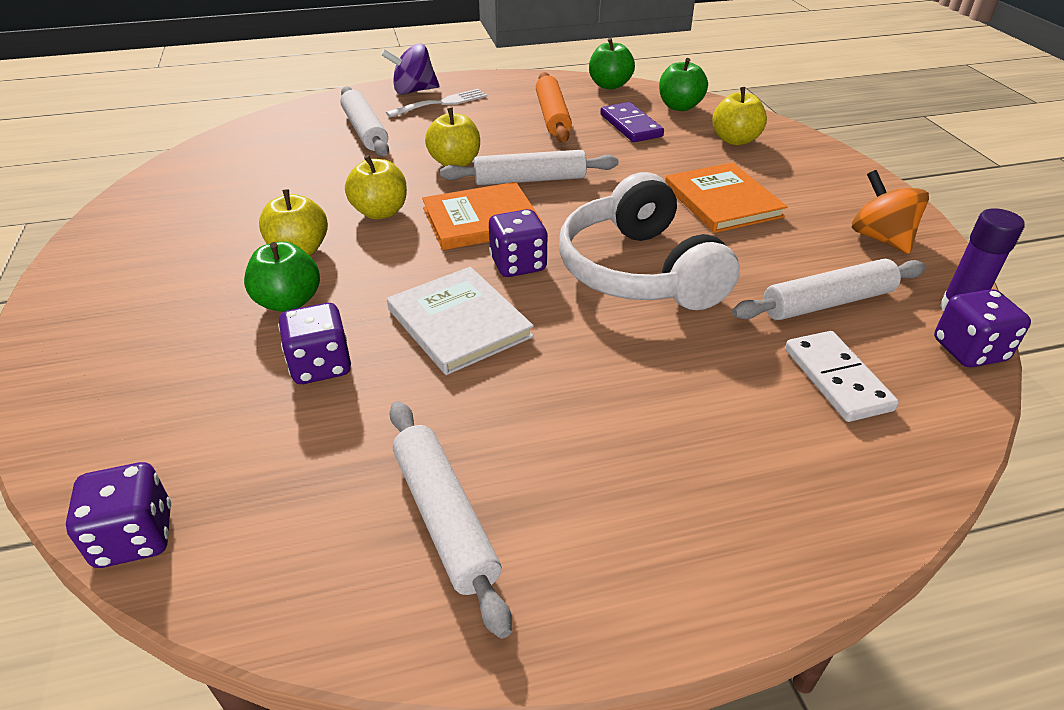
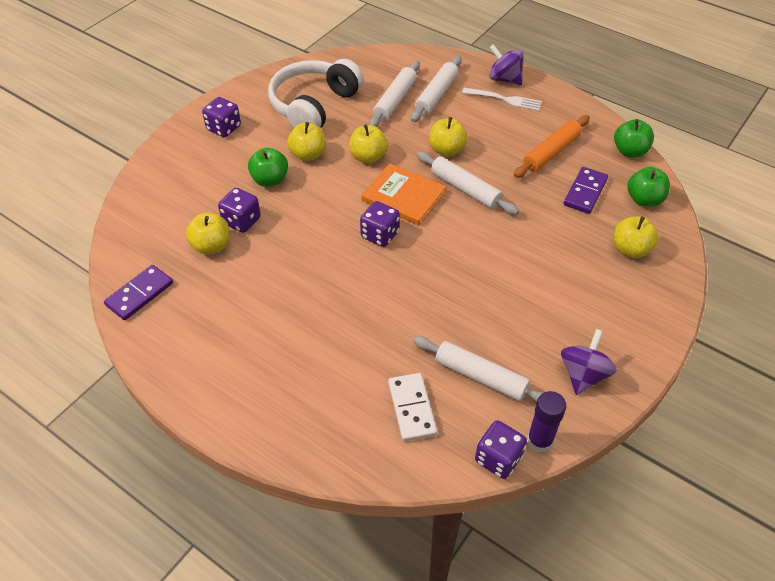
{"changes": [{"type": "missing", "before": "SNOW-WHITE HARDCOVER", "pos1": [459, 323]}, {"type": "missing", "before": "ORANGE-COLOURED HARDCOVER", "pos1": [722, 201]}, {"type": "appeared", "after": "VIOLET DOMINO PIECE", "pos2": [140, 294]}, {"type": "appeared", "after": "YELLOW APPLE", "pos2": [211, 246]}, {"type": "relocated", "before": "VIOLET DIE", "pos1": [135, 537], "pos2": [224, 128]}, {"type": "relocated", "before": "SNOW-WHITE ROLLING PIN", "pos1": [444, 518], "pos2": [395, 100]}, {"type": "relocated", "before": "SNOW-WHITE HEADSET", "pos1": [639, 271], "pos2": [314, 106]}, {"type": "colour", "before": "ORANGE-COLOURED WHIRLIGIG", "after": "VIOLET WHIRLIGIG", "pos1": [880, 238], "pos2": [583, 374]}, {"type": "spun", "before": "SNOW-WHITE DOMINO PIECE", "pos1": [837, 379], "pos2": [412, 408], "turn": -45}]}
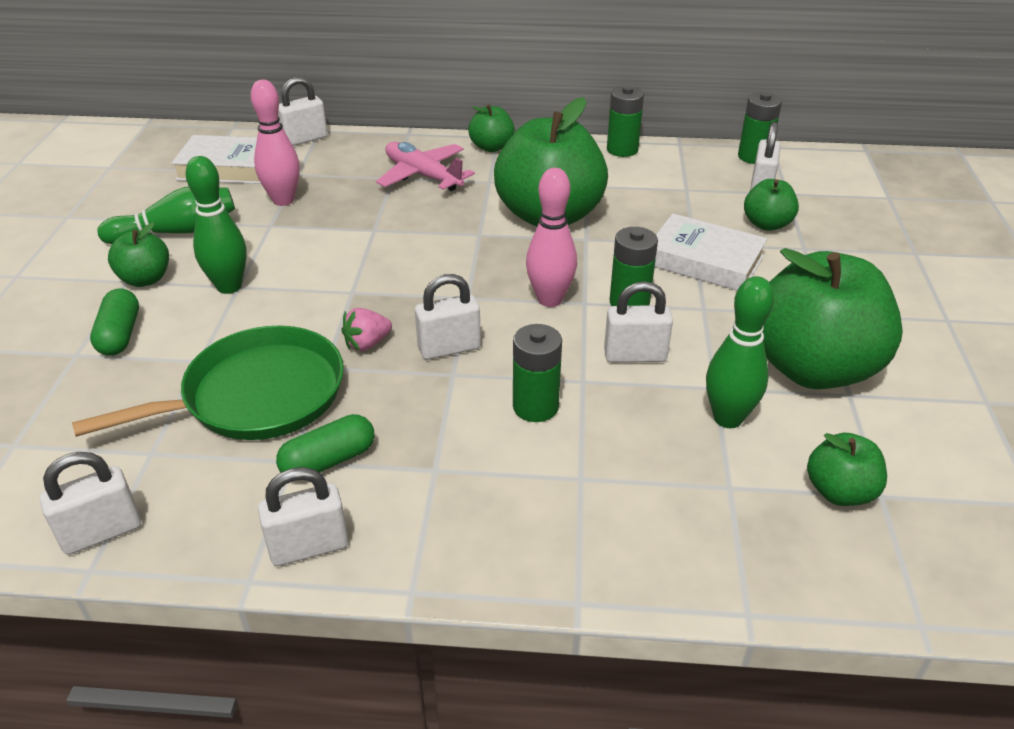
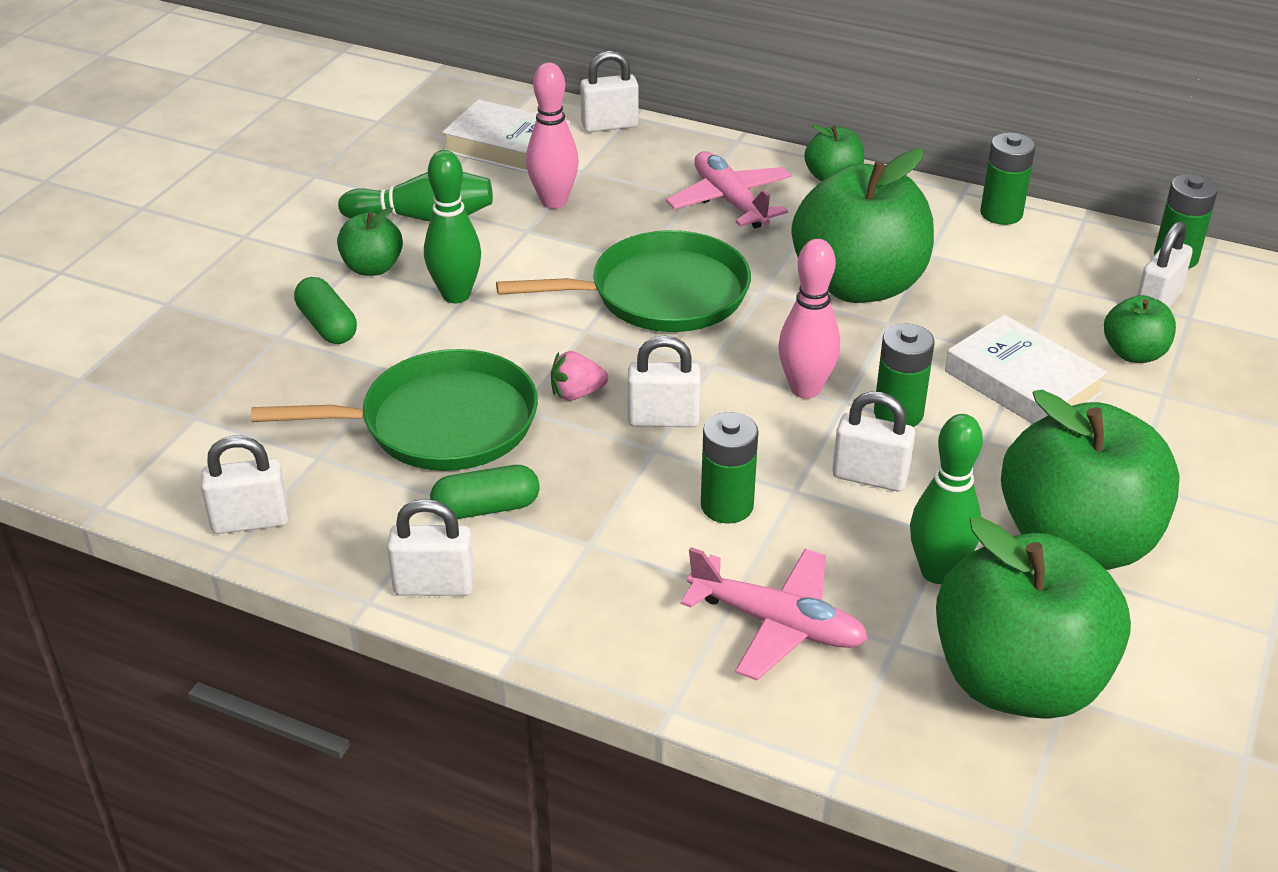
{"changes": [{"type": "appeared", "after": "EMERALD FRYING PAN", "pos2": [661, 294]}, {"type": "appeared", "after": "PINK PLANE", "pos2": [777, 624]}, {"type": "spun", "before": "EMERALD CAPSULE", "pos1": [120, 335], "pos2": [327, 325], "turn": -45}, {"type": "size", "before": "EMERALD APPLE", "pos1": [839, 492], "pos2": [1018, 681], "scale": 2.13}]}
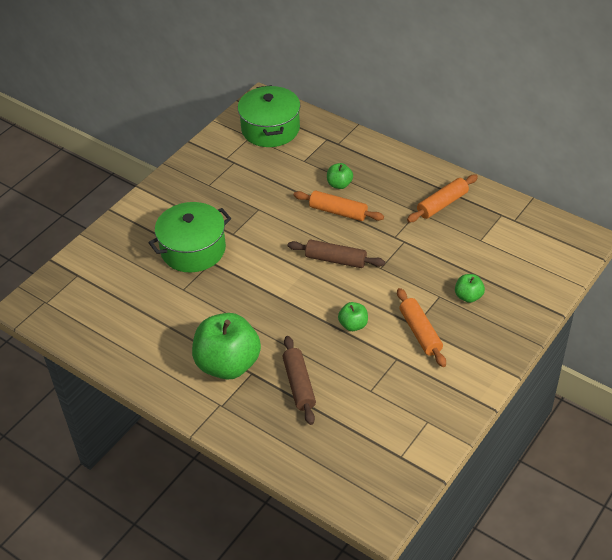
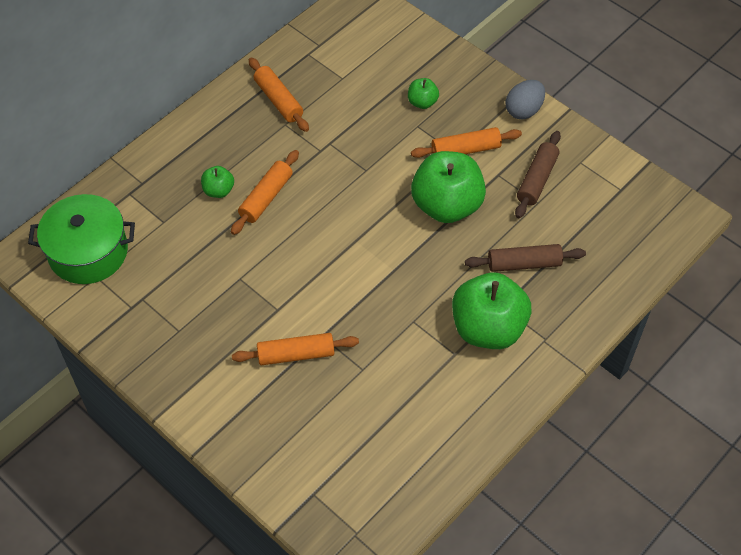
{"changes": [{"type": "appeared", "after": "GREY EGG SHAPE", "pos2": [523, 110]}, {"type": "relocated", "before": "BROWN ROLLING PIN", "pos1": [335, 260], "pos2": [537, 180]}, {"type": "exchanged", "before": "EMERALD POT", "after": "ORANGE-COLOURED ROLLING PIN", "pos1": [193, 249], "pos2": [296, 354]}, {"type": "size", "before": "EMERALD APPLE", "pos1": [353, 325], "pos2": [446, 205], "scale": 2.19}]}
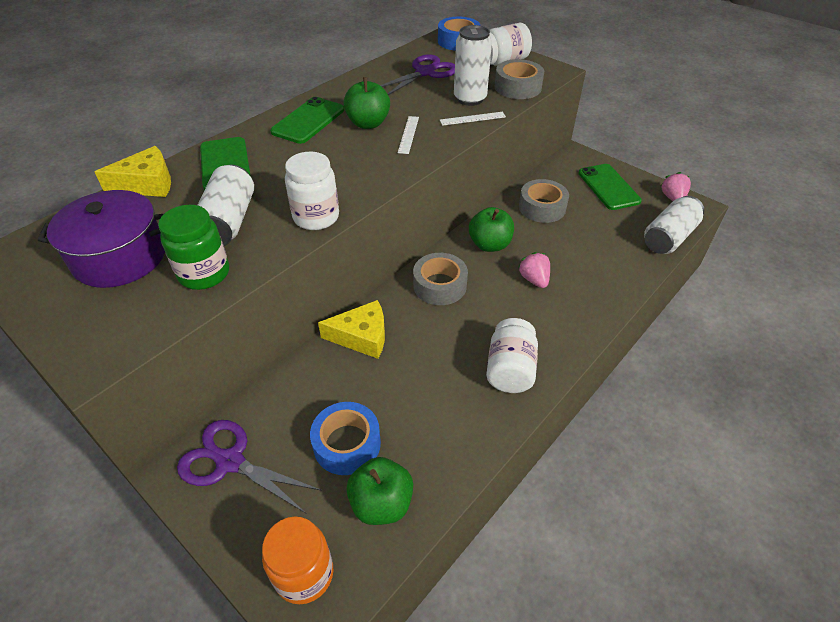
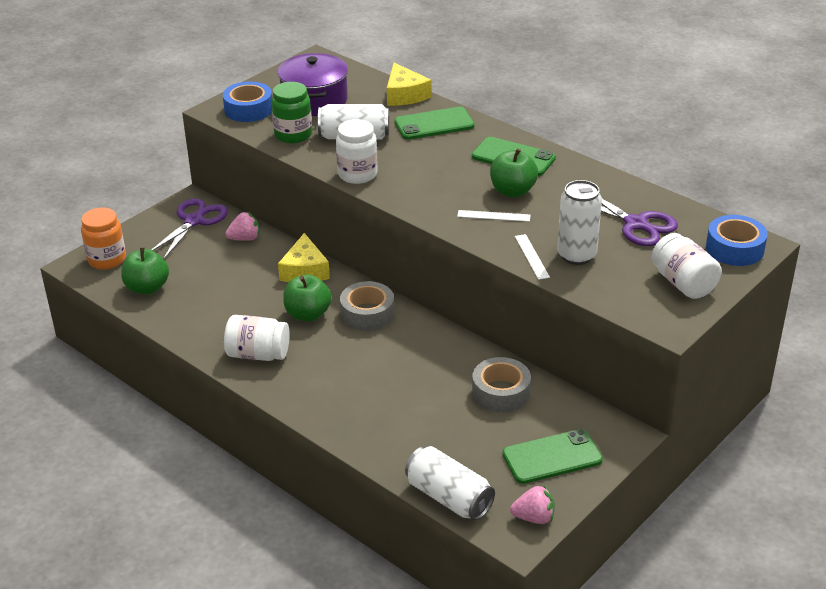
{"changes": [{"type": "missing", "before": "GREY TAPE", "pos1": [517, 87]}, {"type": "relocated", "before": "BLUE TAPE", "pos1": [347, 444], "pos2": [248, 109]}, {"type": "relocated", "before": "EMERALD APPLE", "pos1": [489, 245], "pos2": [308, 314]}, {"type": "relocated", "before": "PINK BERRY", "pos1": [534, 279], "pos2": [245, 238]}]}
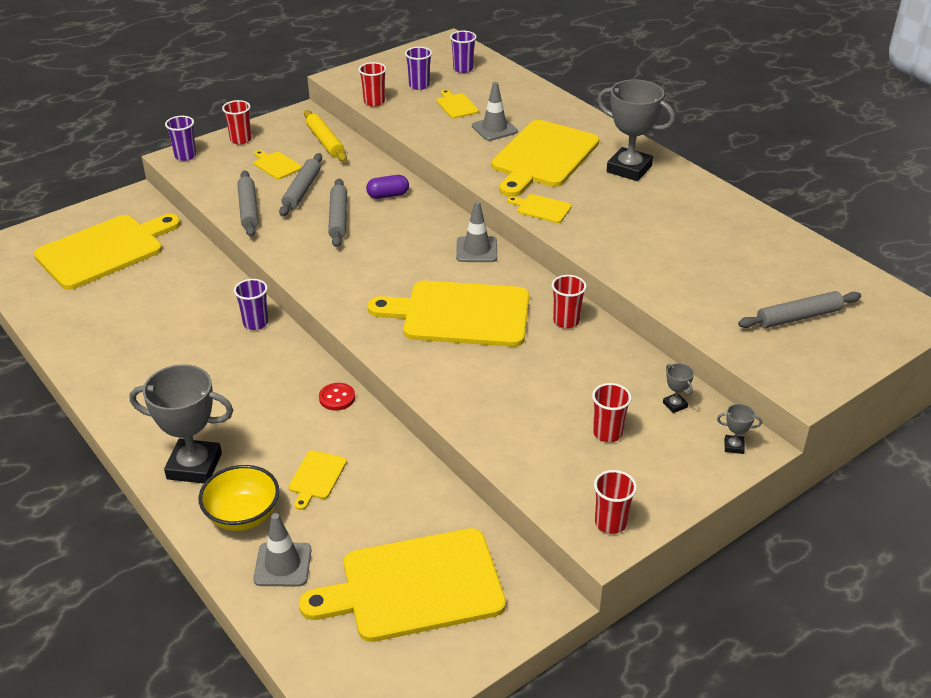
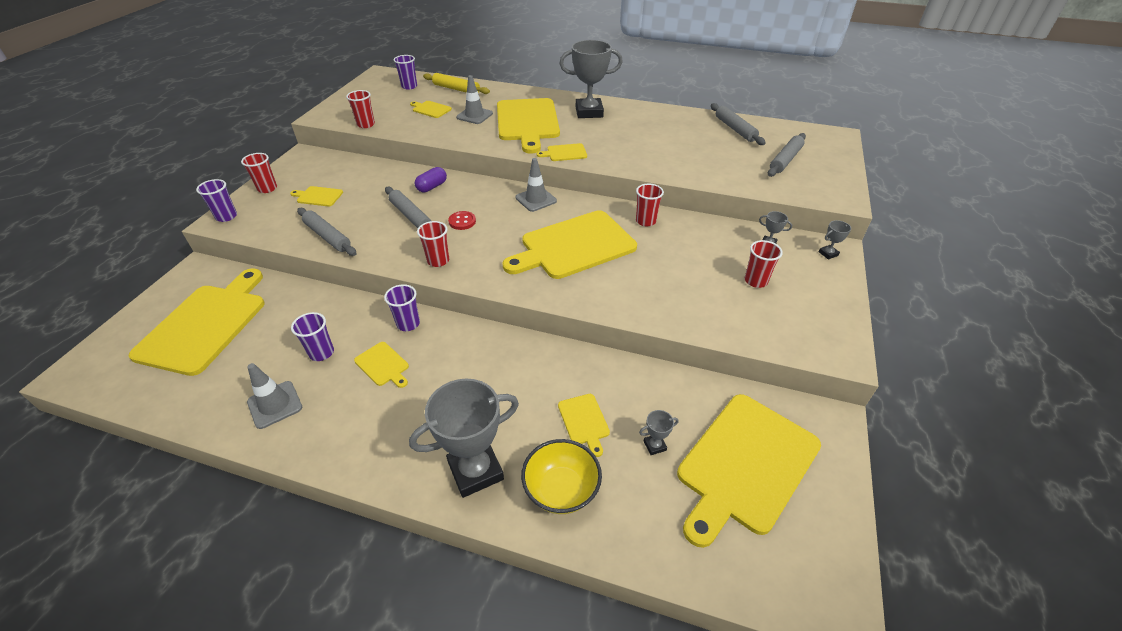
{"changes": [{"type": "appeared", "after": "YELLOW BREAD BOARD", "pos2": [383, 365]}, {"type": "appeared", "after": "GREY PRIZE CUP", "pos2": [654, 445]}, {"type": "relocated", "before": "GREY ROAD CONE", "pos1": [283, 565], "pos2": [275, 404]}, {"type": "relocated", "before": "GREY ROLLING PIN", "pos1": [302, 190], "pos2": [735, 129]}, {"type": "relocated", "before": "YELLOW ROLLING PIN", "pos1": [325, 141], "pos2": [456, 89]}, {"type": "relocated", "before": "RED SEWING BUTTON", "pos1": [337, 398], "pos2": [462, 221]}, {"type": "relocated", "before": "VIOLET CUP", "pos1": [419, 85], "pos2": [321, 353]}, {"type": "relocated", "before": "RED CUP", "pos1": [610, 523], "pos2": [438, 261]}]}
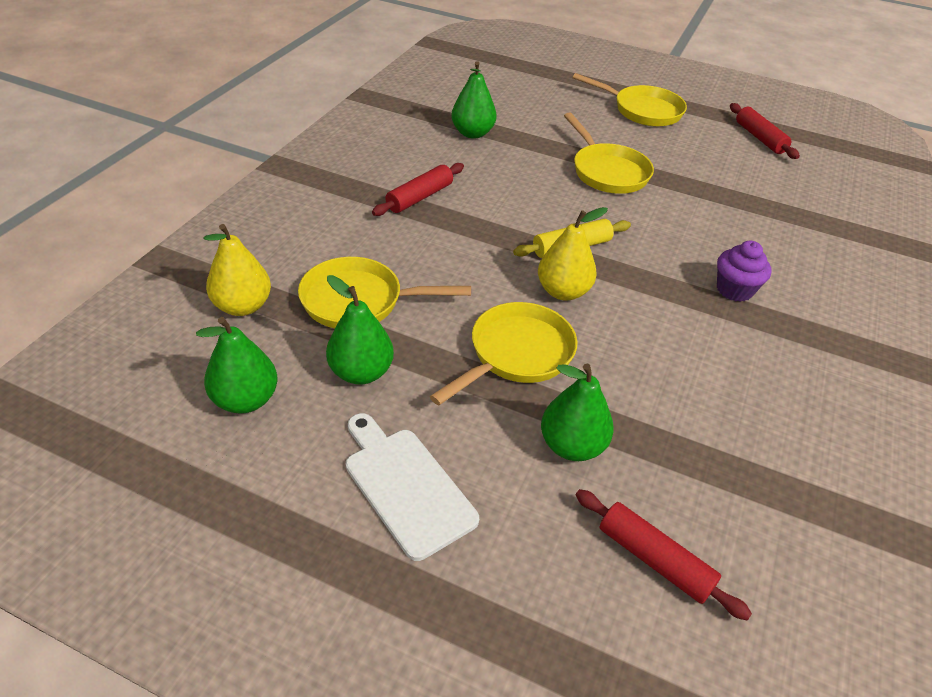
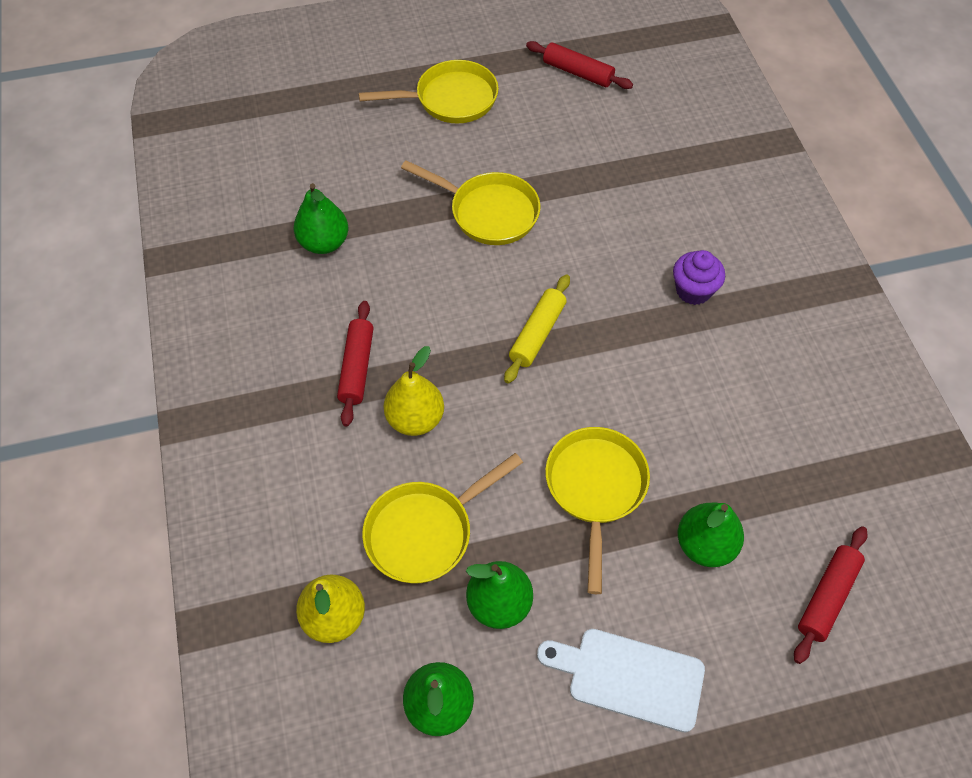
{"changes": [{"type": "relocated", "before": "YELLOW TOY PEAR", "pos1": [563, 291], "pos2": [415, 419]}, {"type": "spun", "before": "RED ROLLING PIN", "pos1": [654, 559], "pos2": [827, 597], "turn": -60}]}
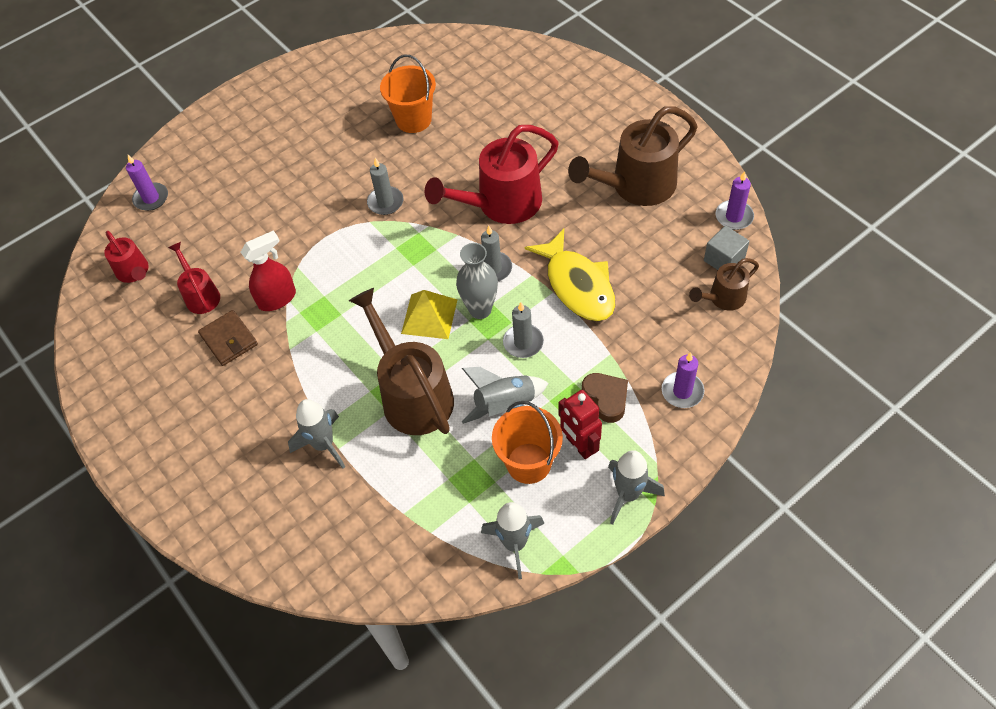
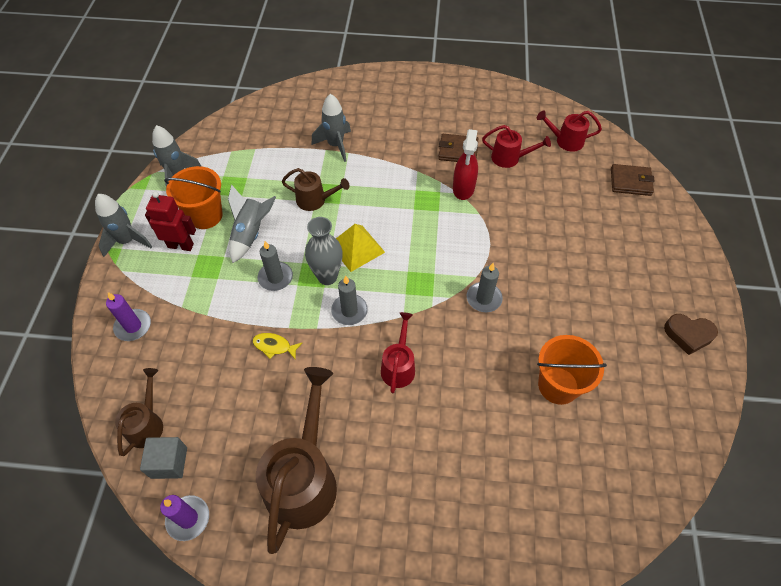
{"changes": [{"type": "relocated", "before": "BROWN LOVE HEART", "pos1": [606, 398], "pos2": [688, 335]}, {"type": "exchanged", "before": "VIOLET PILLAR CANDLE", "after": "BROWN BILLFOLD", "pos1": [151, 198], "pos2": [630, 182]}, {"type": "size", "before": "BROWN SPRINKLING CAN", "pos1": [412, 393], "pos2": [315, 200], "scale": 0.53}, {"type": "size", "before": "RED SPRINKLING CAN", "pos1": [501, 204], "pos2": [398, 366], "scale": 0.53}, {"type": "size", "before": "YELLOW TOY FISH", "pos1": [577, 285], "pos2": [274, 346], "scale": 0.44}]}
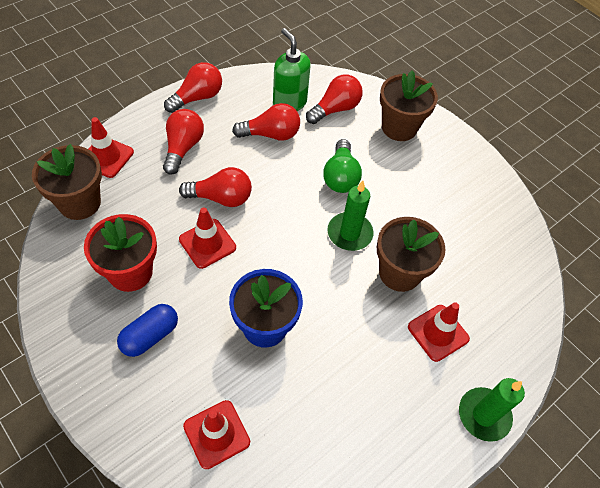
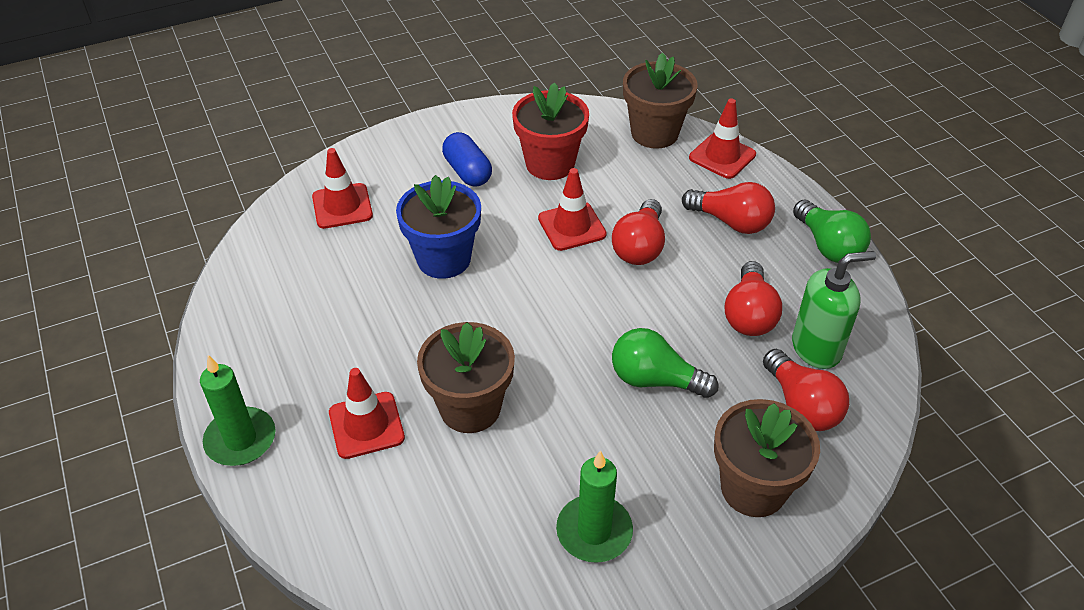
{"changes": [{"type": "relocated", "before": "EMERALD PILLAR CANDLE", "pos1": [349, 233], "pos2": [594, 531]}, {"type": "colour", "before": "RED LIGHTBULB", "after": "EMERALD LIGHTBULB", "pos1": [197, 97], "pos2": [828, 246]}]}
